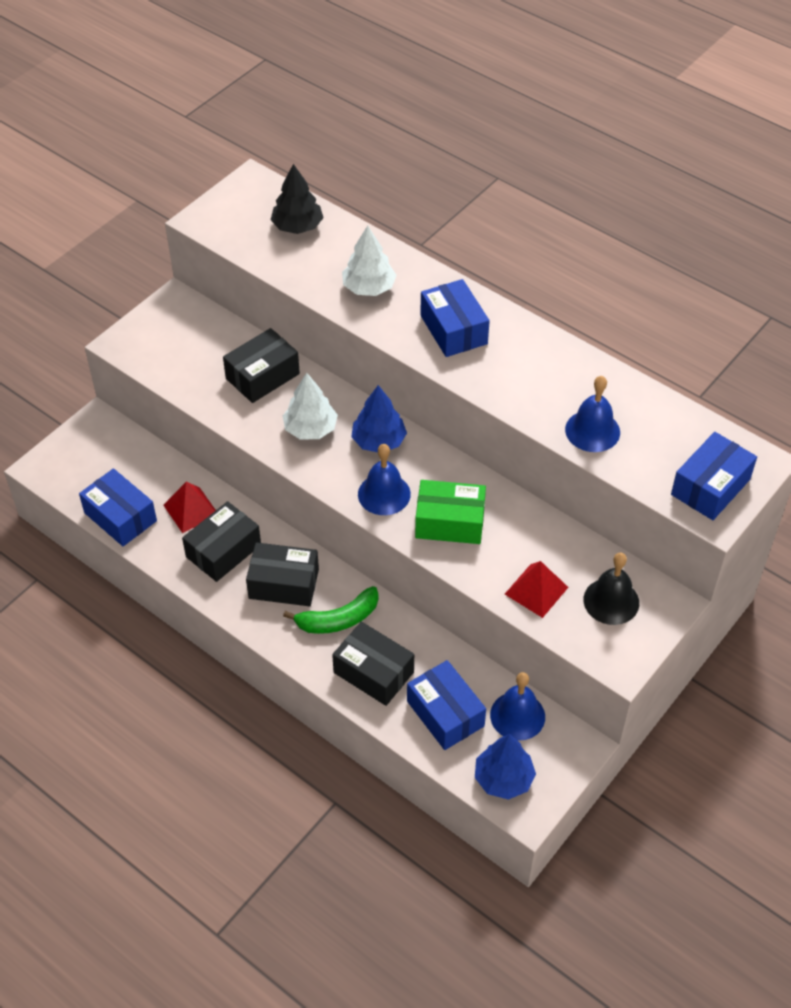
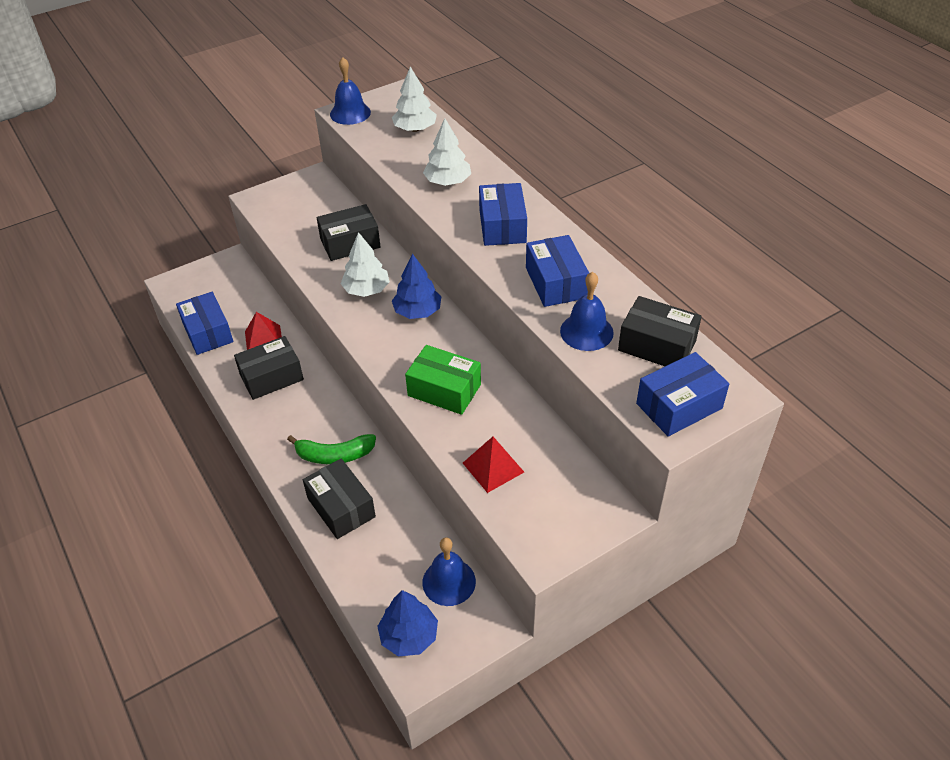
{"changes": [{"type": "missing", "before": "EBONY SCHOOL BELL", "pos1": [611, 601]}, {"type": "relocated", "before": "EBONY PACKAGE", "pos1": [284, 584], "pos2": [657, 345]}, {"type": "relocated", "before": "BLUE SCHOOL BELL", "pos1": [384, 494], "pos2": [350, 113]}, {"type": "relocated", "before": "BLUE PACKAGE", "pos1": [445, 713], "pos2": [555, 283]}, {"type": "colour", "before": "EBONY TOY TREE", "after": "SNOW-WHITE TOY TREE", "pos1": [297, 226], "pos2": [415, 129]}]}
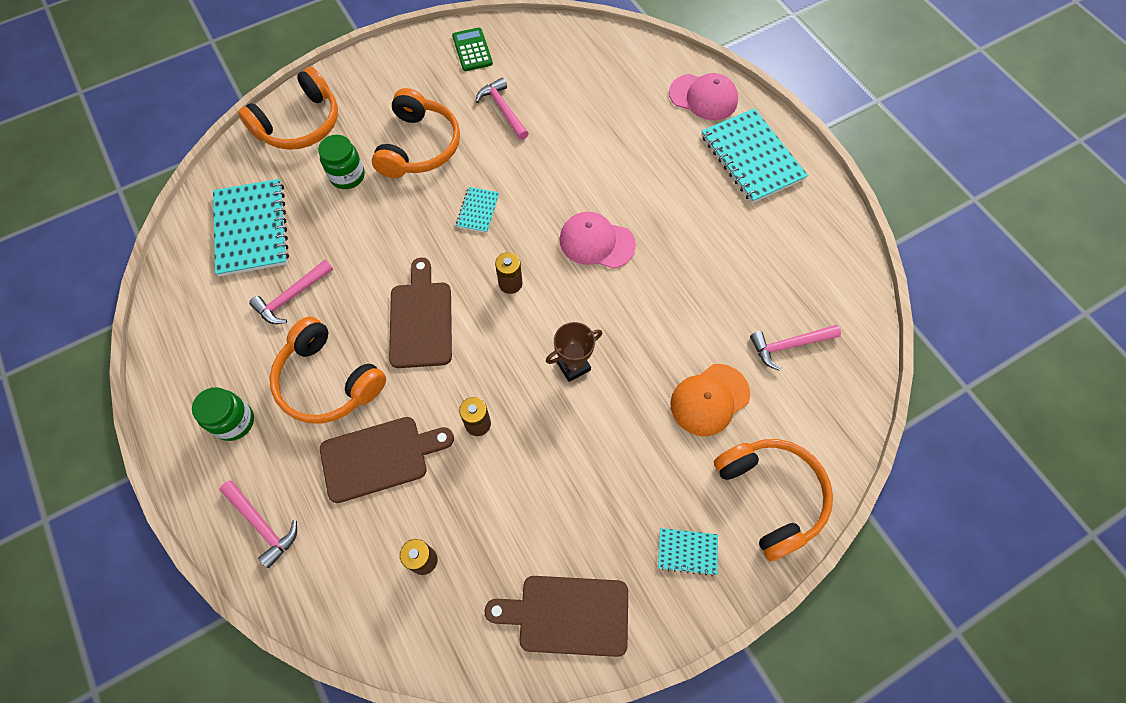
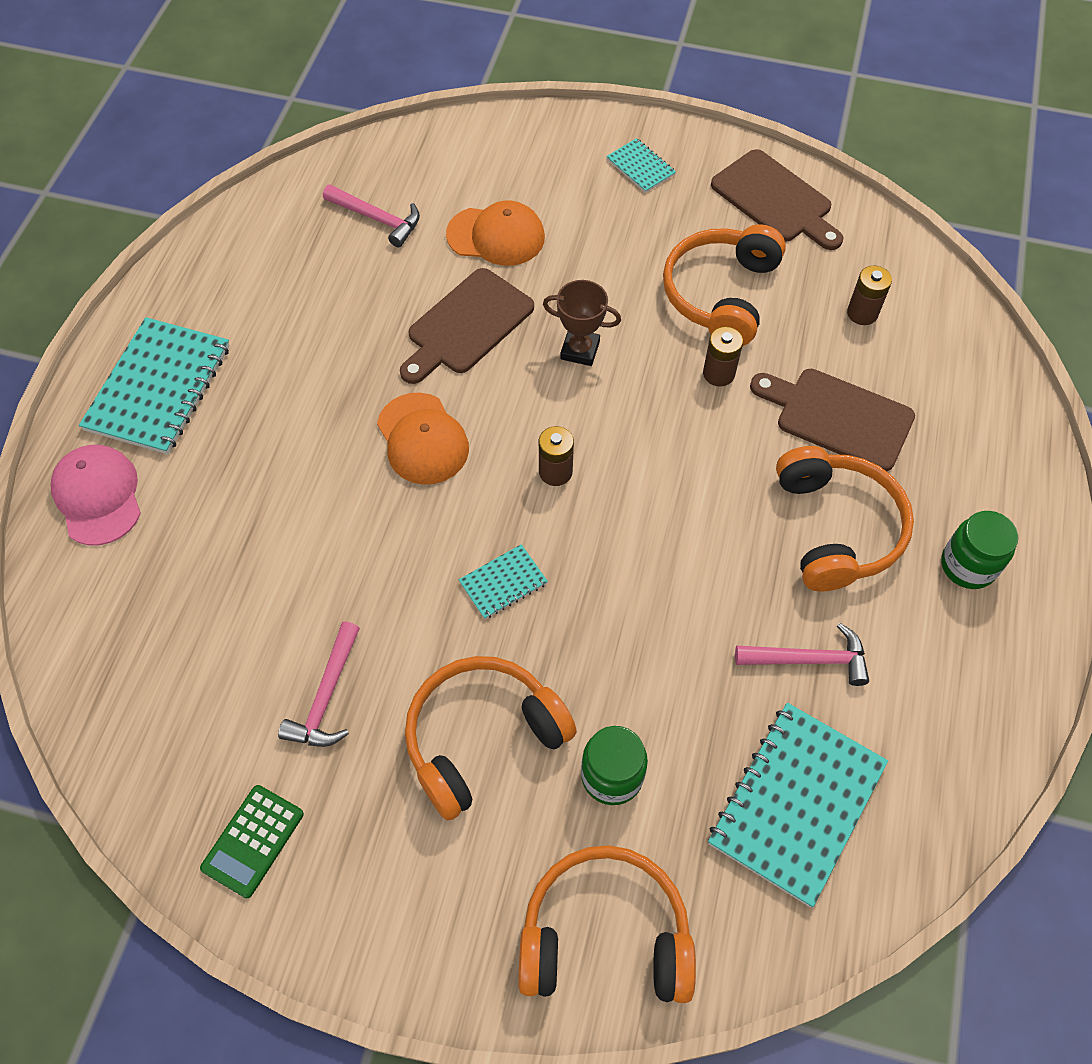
{"changes": [{"type": "missing", "before": "PINK CLAW HAMMER", "pos1": [262, 524]}, {"type": "relocated", "before": "BROWN BREAD BOARD", "pos1": [421, 320], "pos2": [466, 325]}, {"type": "relocated", "before": "ORANGE-COLOURED HEADSET", "pos1": [770, 496], "pos2": [721, 294]}, {"type": "colour", "before": "PINK BASEBALL CAP", "after": "ORANGE-COLOURED BASEBALL CAP", "pos1": [596, 242], "pos2": [422, 439]}]}
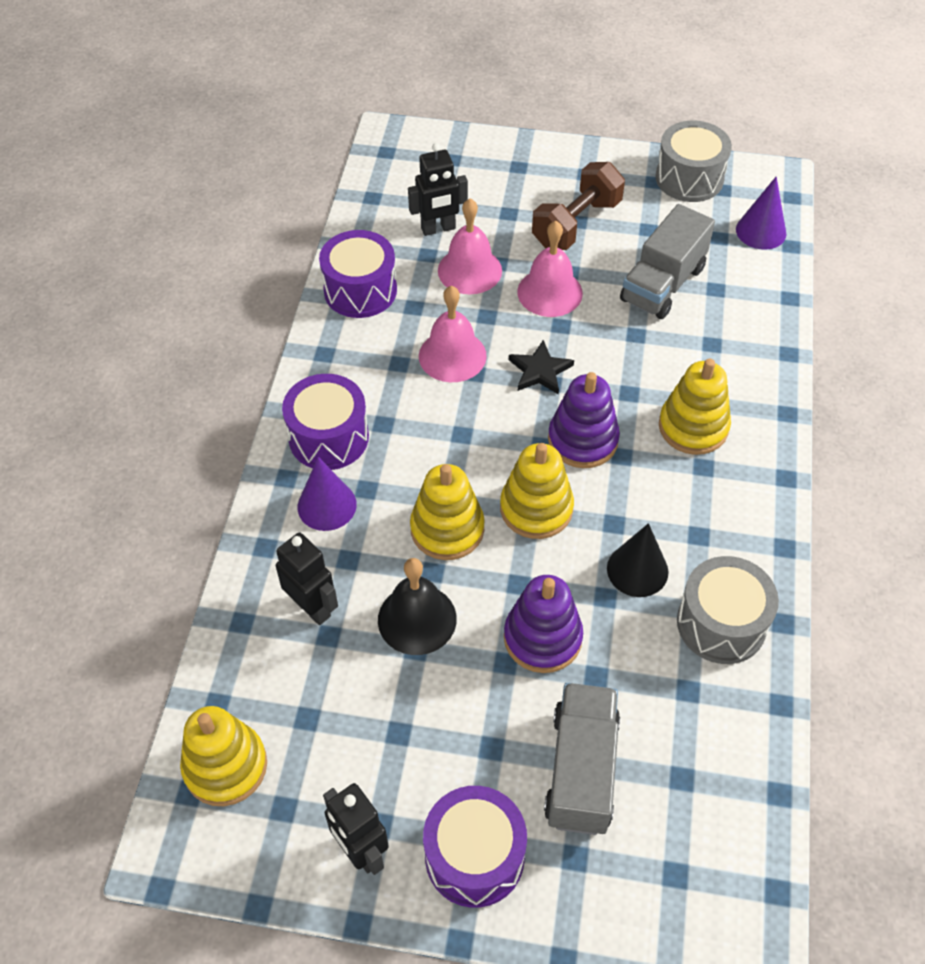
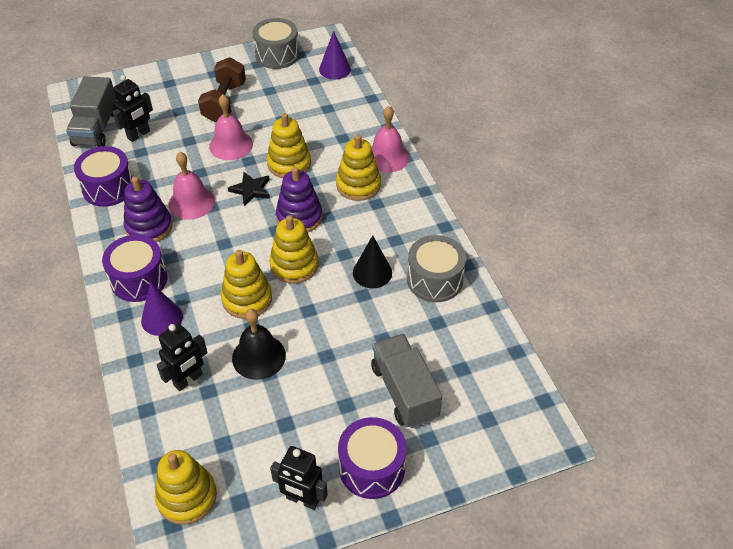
{"changes": [{"type": "appeared", "after": "YELLOW RING STACKER", "pos2": [289, 164]}, {"type": "relocated", "before": "PINK SCHOOL BELL", "pos1": [469, 270], "pos2": [387, 157]}, {"type": "relocated", "before": "VIOLET RING STACKER", "pos1": [542, 638], "pos2": [149, 227]}, {"type": "relocated", "before": "GREY TOY TRUCK", "pos1": [662, 284], "pos2": [96, 128]}, {"type": "spun", "before": "EBONY TOY ROBOT", "pos1": [312, 607], "pos2": [188, 380], "turn": 120}]}
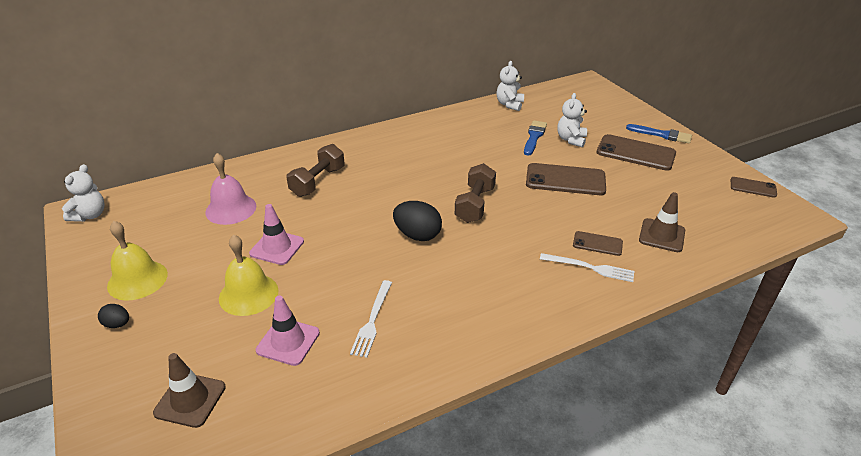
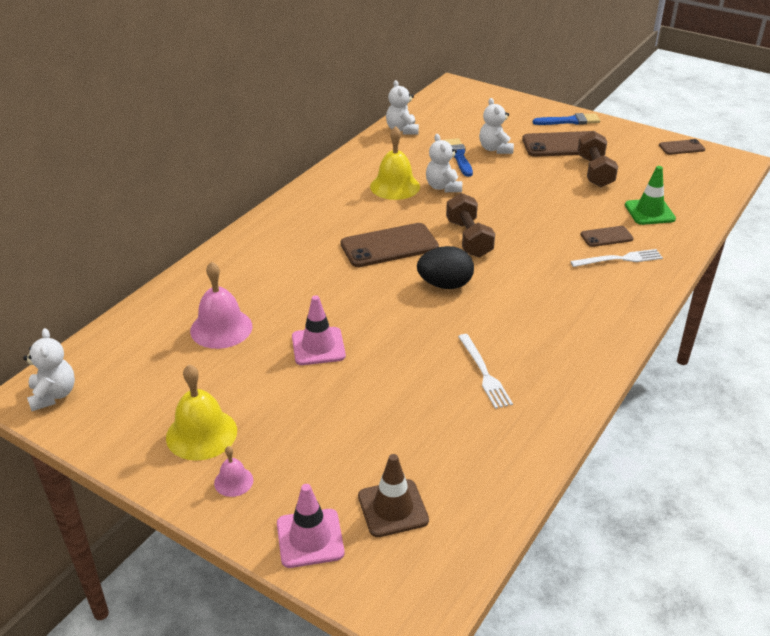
{"changes": [{"type": "appeared", "after": "SNOW-WHITE TEDDY BEAR", "pos2": [443, 187]}, {"type": "relocated", "before": "YELLOW SCHOOL BELL", "pos1": [248, 294], "pos2": [395, 186]}, {"type": "relocated", "before": "PINK ROAD CONE", "pos1": [288, 341], "pos2": [310, 538]}, {"type": "relocated", "before": "BROWN HAND WEIGHT", "pos1": [318, 182], "pos2": [594, 172]}, {"type": "relocated", "before": "BROWN SMARTPHONE", "pos1": [565, 180], "pos2": [389, 246]}, {"type": "exchanged", "before": "EBONY EGG SHAPE", "after": "PINK SCHOOL BELL", "pos1": [117, 324], "pos2": [233, 481]}, {"type": "colour", "before": "BROWN ROAD CONE", "after": "EMERALD ROAD CONE", "pos1": [662, 235], "pos2": [649, 212]}]}
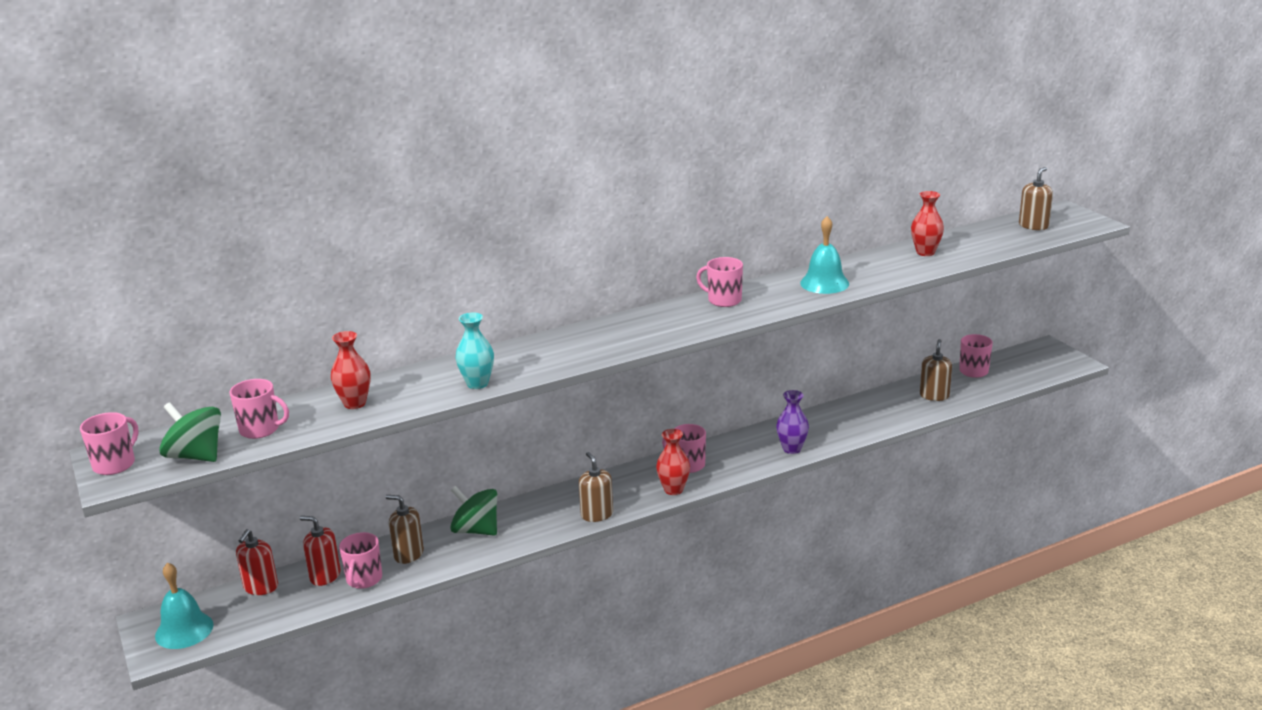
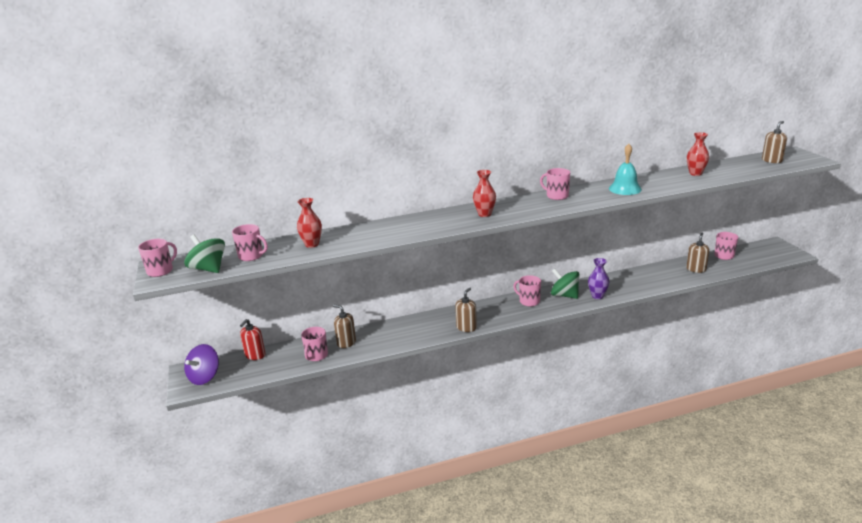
{"changes": [{"type": "missing", "before": "RED SOAP DISPENSER", "pos1": [325, 576]}, {"type": "missing", "before": "AQUA TALL VASE", "pos1": [477, 384]}, {"type": "relocated", "before": "EMERALD WHIRLIGIG", "pos1": [476, 530], "pos2": [564, 295]}, {"type": "relocated", "before": "RED TALL VASE", "pos1": [673, 490], "pos2": [484, 214]}, {"type": "exchanged", "before": "AQUA SCHOOL BELL", "after": "VIOLET WHIRLIGIG", "pos1": [184, 630], "pos2": [204, 377]}, {"type": "spun", "before": "BROWN SOAP DISPENSER", "pos1": [597, 514], "pos2": [466, 327], "turn": 45}]}
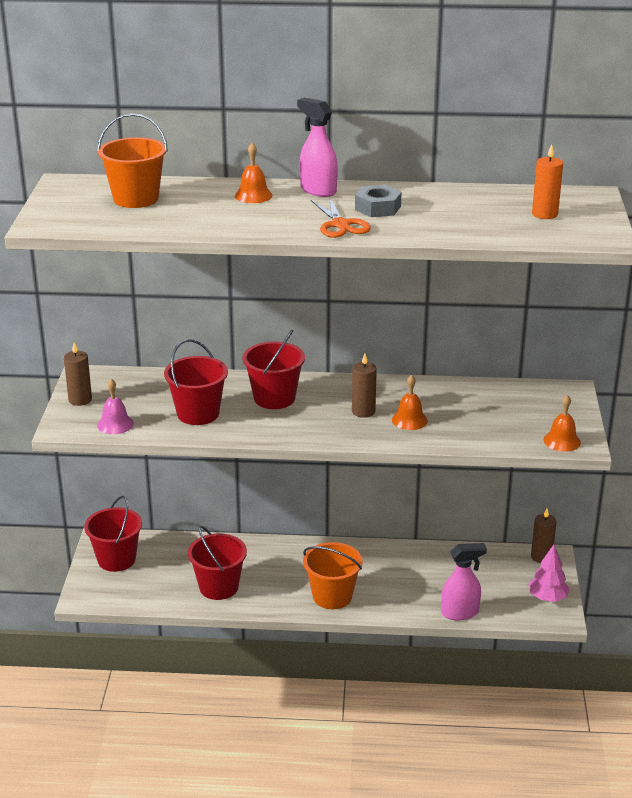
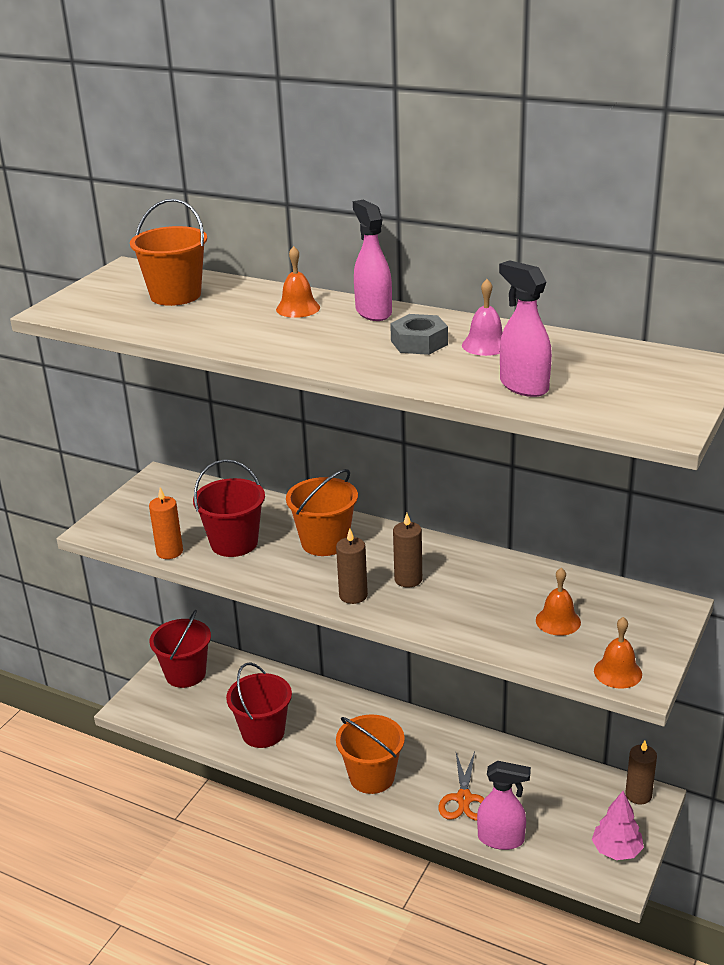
{"changes": [{"type": "appeared", "after": "PINK SPRAY BOTTLE", "pos2": [523, 386]}, {"type": "relocated", "before": "BROWN PILLAR CANDLE", "pos1": [80, 400], "pos2": [353, 595]}, {"type": "relocated", "before": "PINK SCHOOL BELL", "pos1": [115, 424], "pos2": [485, 345]}, {"type": "relocated", "before": "ORANGE-COLOURED SHEARS", "pos1": [340, 225], "pos2": [464, 799]}, {"type": "relocated", "before": "ORANGE-COLOURED SCHOOL BELL", "pos1": [409, 420], "pos2": [558, 621]}, {"type": "relocated", "before": "ORANGE-COLOURED PILLAR CANDLE", "pos1": [544, 214], "pos2": [169, 552]}, {"type": "colour", "before": "RED PAIL", "after": "ORANGE-COLOURED PAIL", "pos1": [274, 398], "pos2": [324, 542]}]}
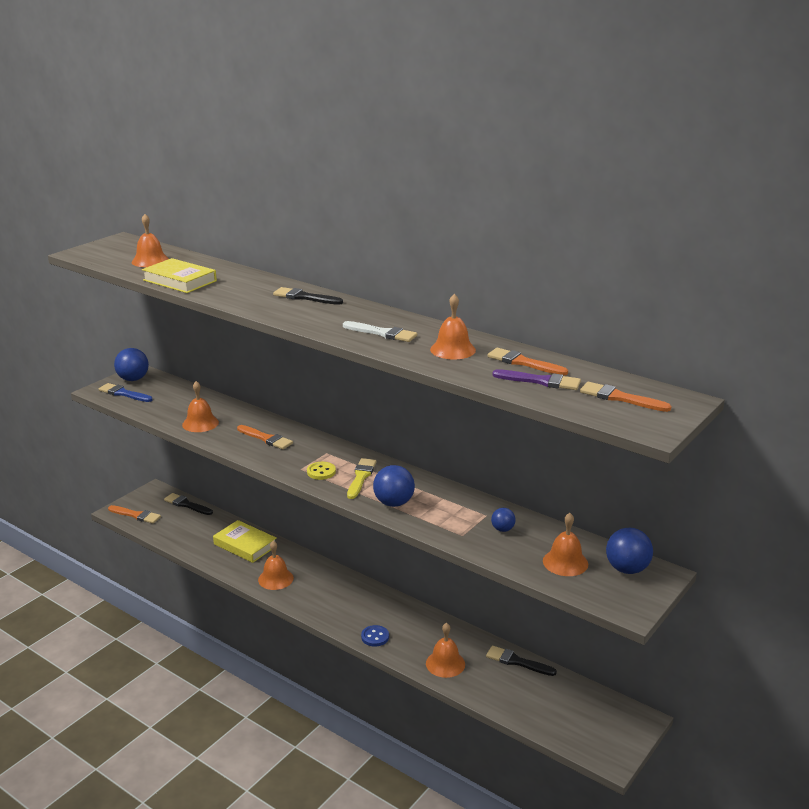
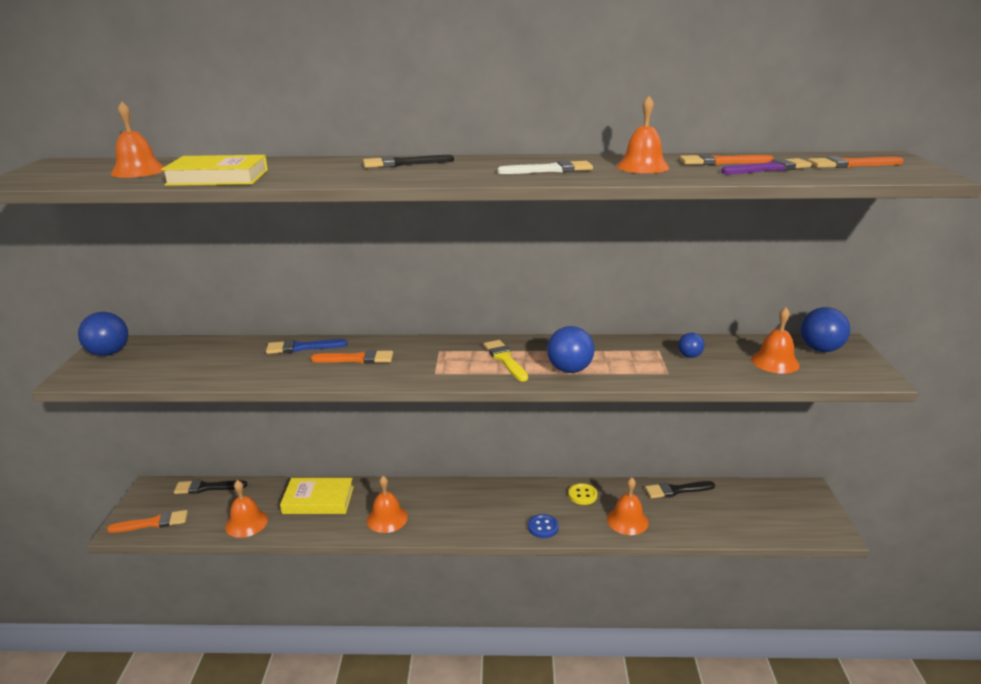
{"changes": [{"type": "relocated", "before": "BLUE PAINTBRUSH", "pos1": [123, 393], "pos2": [302, 347]}, {"type": "relocated", "before": "ORANGE-COLOURED SCHOOL BELL", "pos1": [200, 423], "pos2": [246, 523]}, {"type": "relocated", "before": "YELLOW SEWING BUTTON", "pos1": [321, 472], "pos2": [582, 495]}]}
